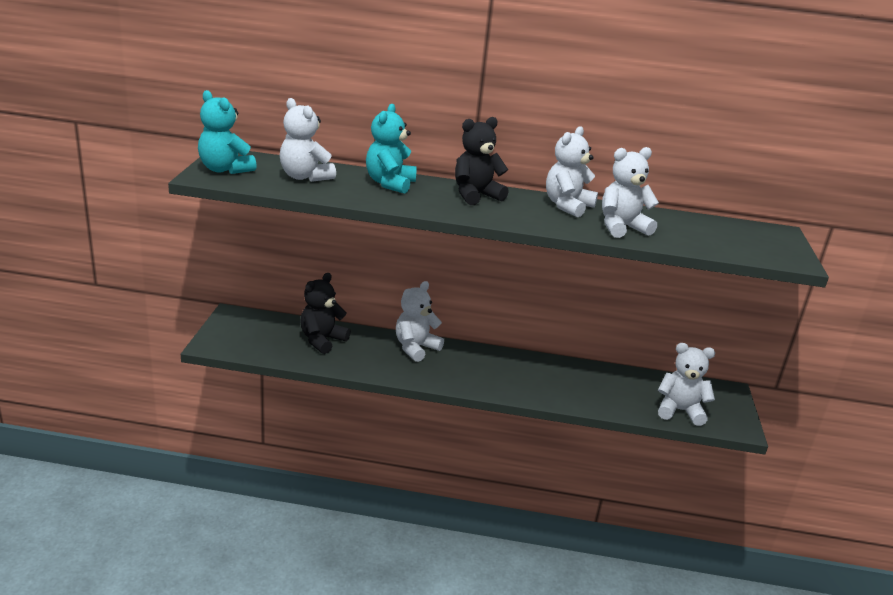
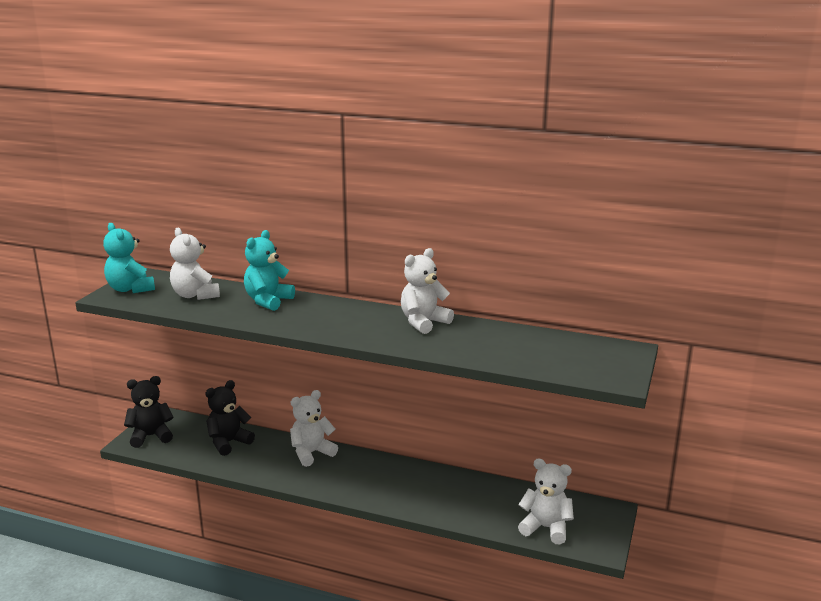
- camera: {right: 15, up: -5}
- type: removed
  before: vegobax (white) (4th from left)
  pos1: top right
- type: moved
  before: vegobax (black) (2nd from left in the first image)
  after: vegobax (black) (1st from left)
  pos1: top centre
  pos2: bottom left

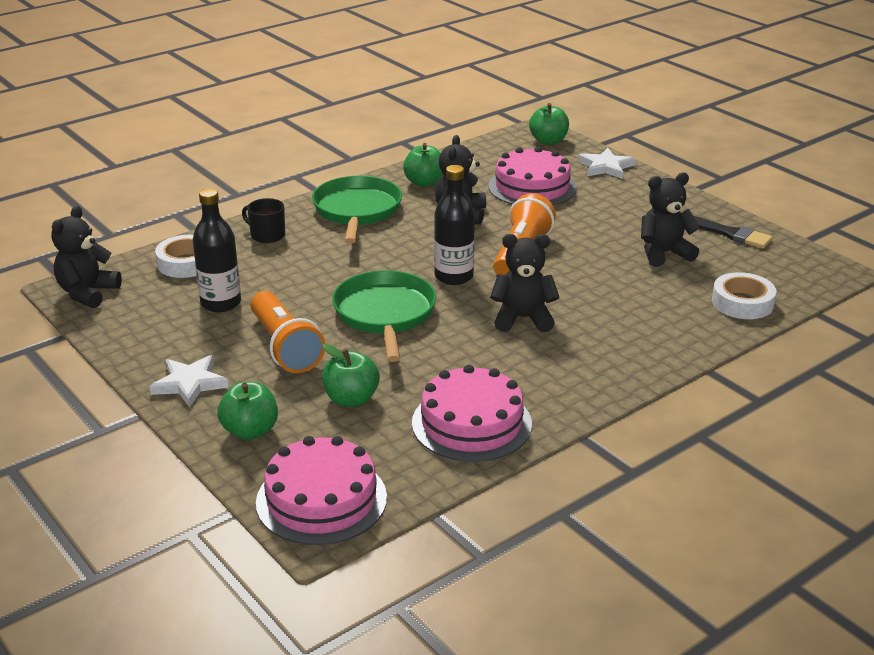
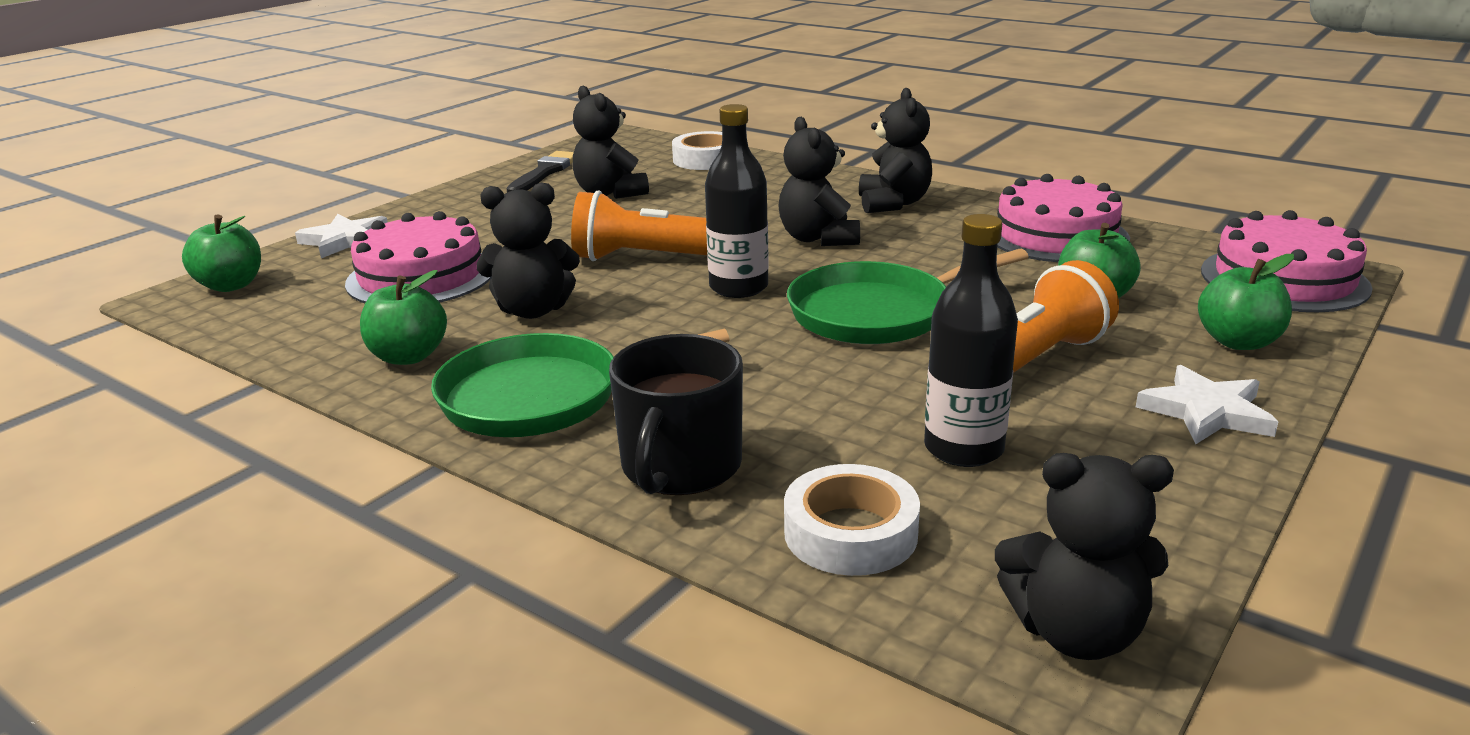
- camera: {right: -105, up: -5}
- type: added
  after: vegobax (black) (4th from left)
  pos2: top centre
- type: resized
  before: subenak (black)
  pos1: middle left
  pos2: centre
  scale: 1.61

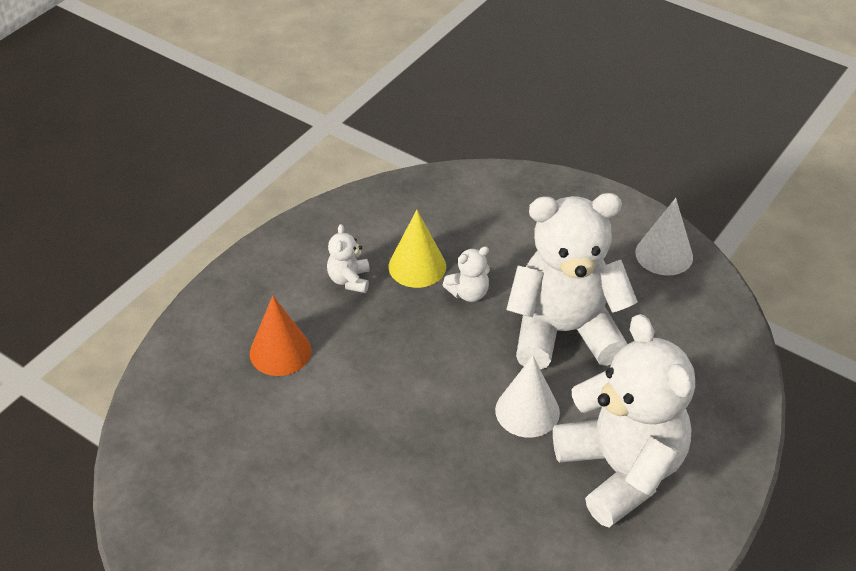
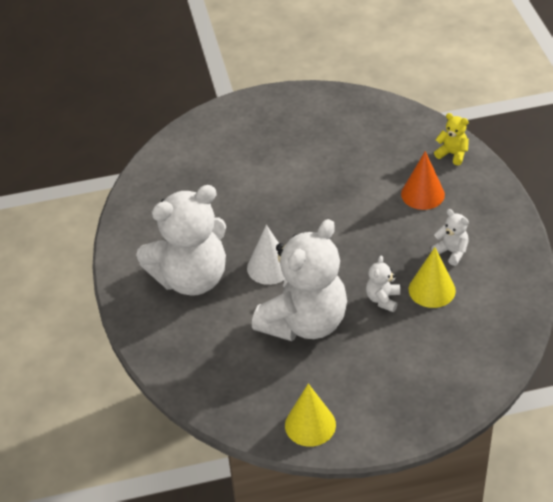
- camera: {right: 135, up: 0}
- type: added
  after: vegobax (yellow)
  pos2: top right
- type: recoloured
  before: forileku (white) (2nd from left)
  after: forileku (yellow) (1st from left)
  pos1: middle right
  pos2: bottom centre
- type: turned
  before: vegobax (white) (4th from left in the first image)
  pos1: bottom right
  pos2: middle left
  turn: -45

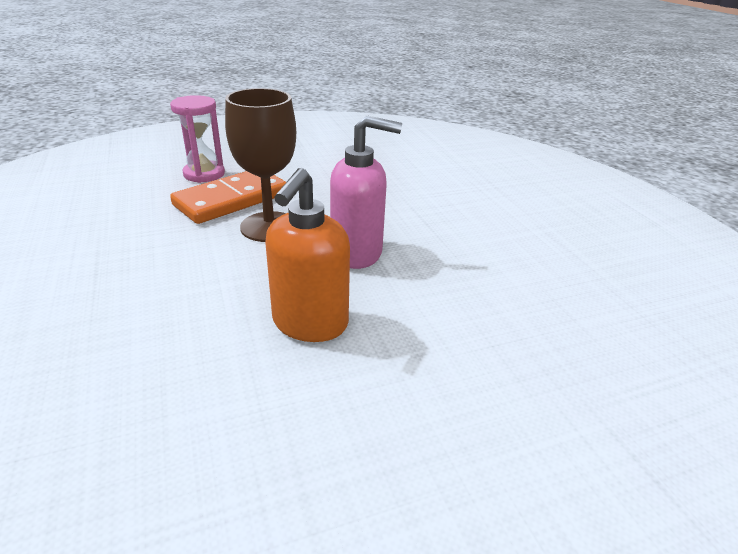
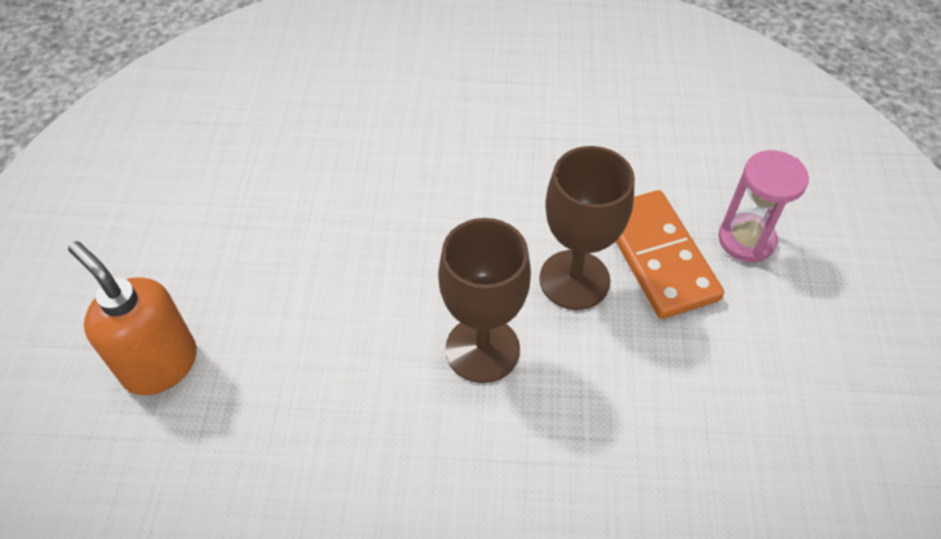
- camera: {right: 115, up: 20}
- type: moved
  before: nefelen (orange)
  pos1: centre
  pos2: middle left
- type: replaced
  before: nefelen (pink)
  after: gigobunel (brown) (1st from left)
  pos1: centre
  pos2: centre

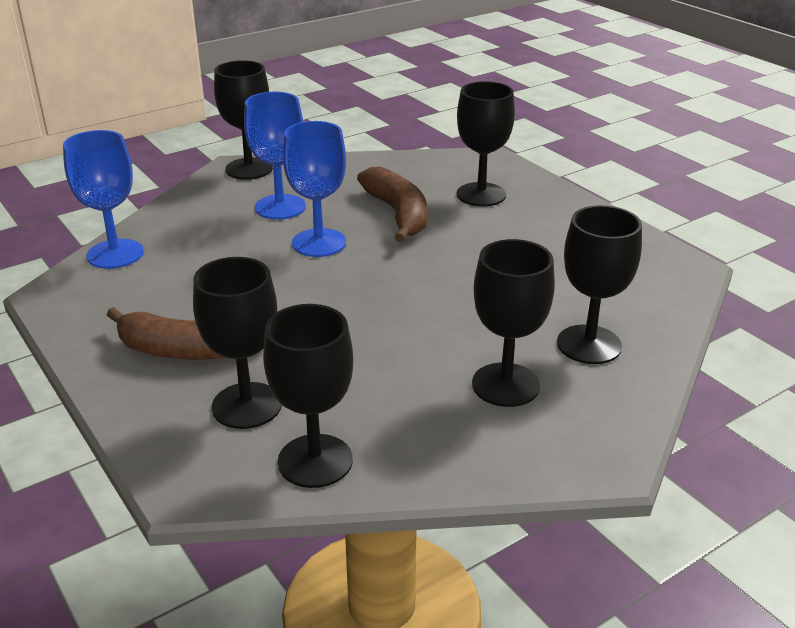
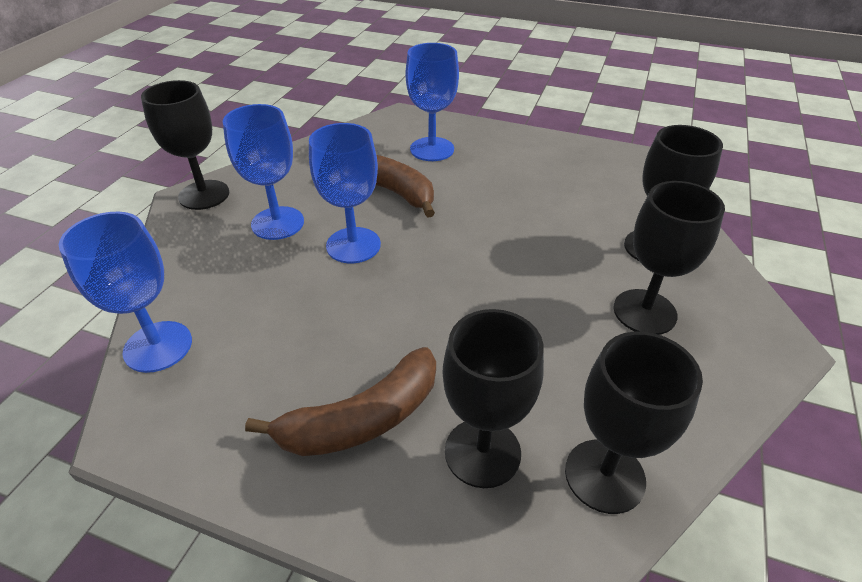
- camera: {right: -35, up: 10}
- type: recoloured
  before: gigobunel (black) (4th from left)
  after: gigobunel (blue) (4th from left)
  pos1: top centre
  pos2: top centre

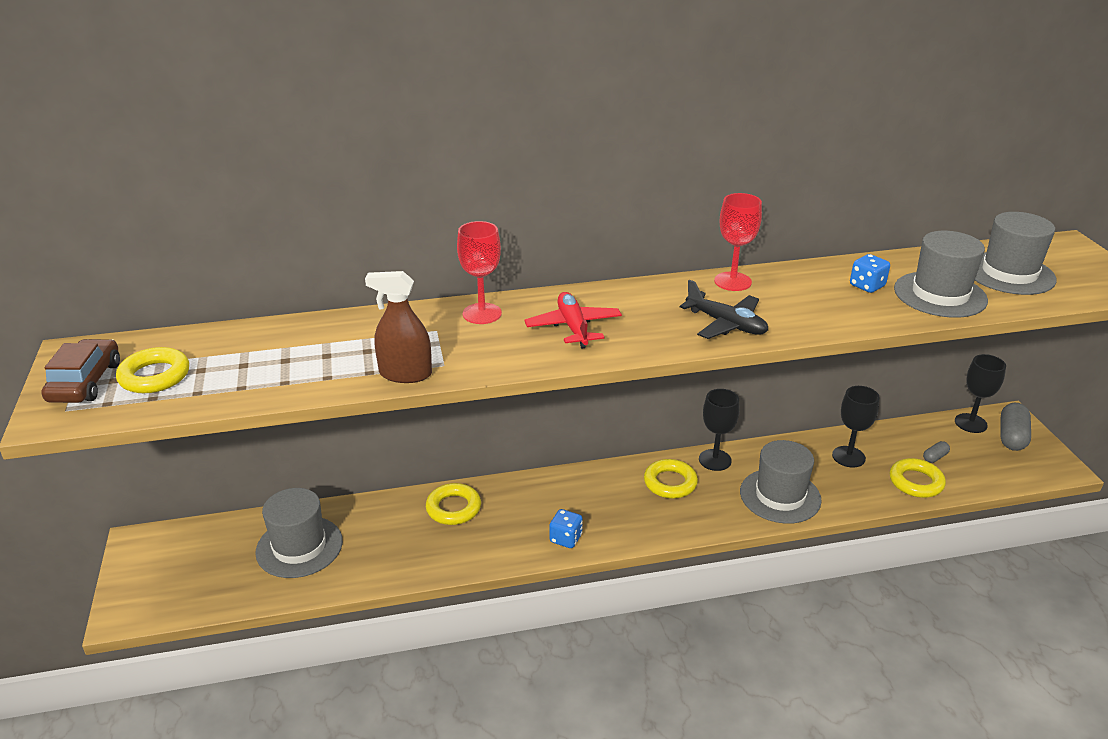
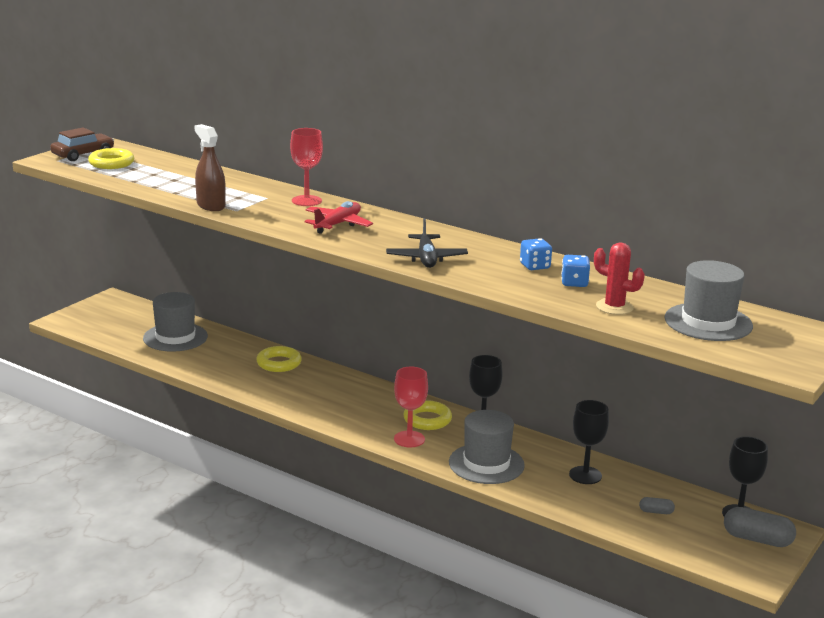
- camera: {right: 45, up: -10}
- type: removed
  before: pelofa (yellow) (4th from left)
  pos1: middle right
- type: moved
  before: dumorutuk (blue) (1st from left)
  pos1: bottom centre
  pos2: centre
- type: moved
  before: gigobunel (red) (2nd from left)
  pos1: top centre
  pos2: centre
- type: replaced
  before: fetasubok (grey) (3rd from left)
  after: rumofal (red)
  pos1: middle right
  pos2: middle right
- type: turned
  before: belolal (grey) (2nd from left)
  pos1: middle right
  pos2: bottom right
  turn: 45

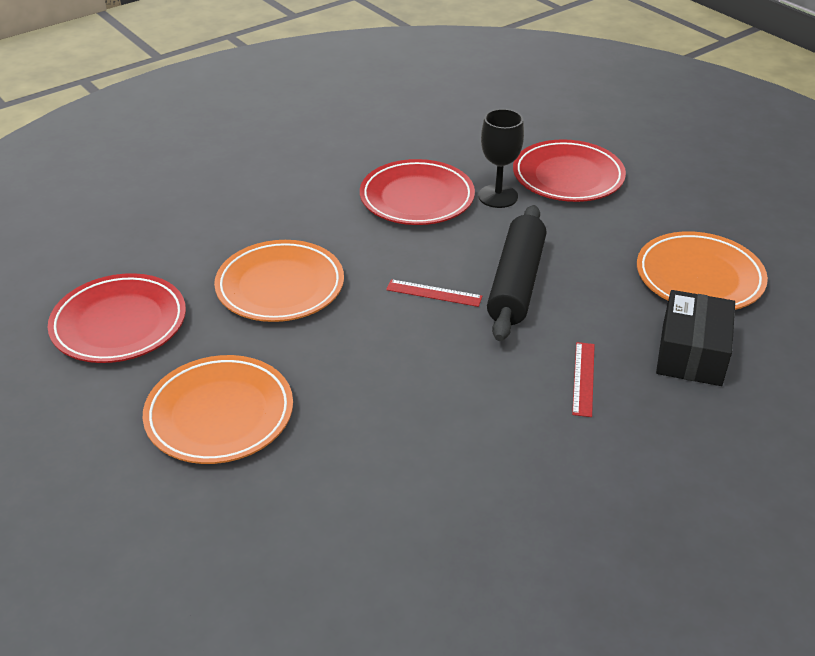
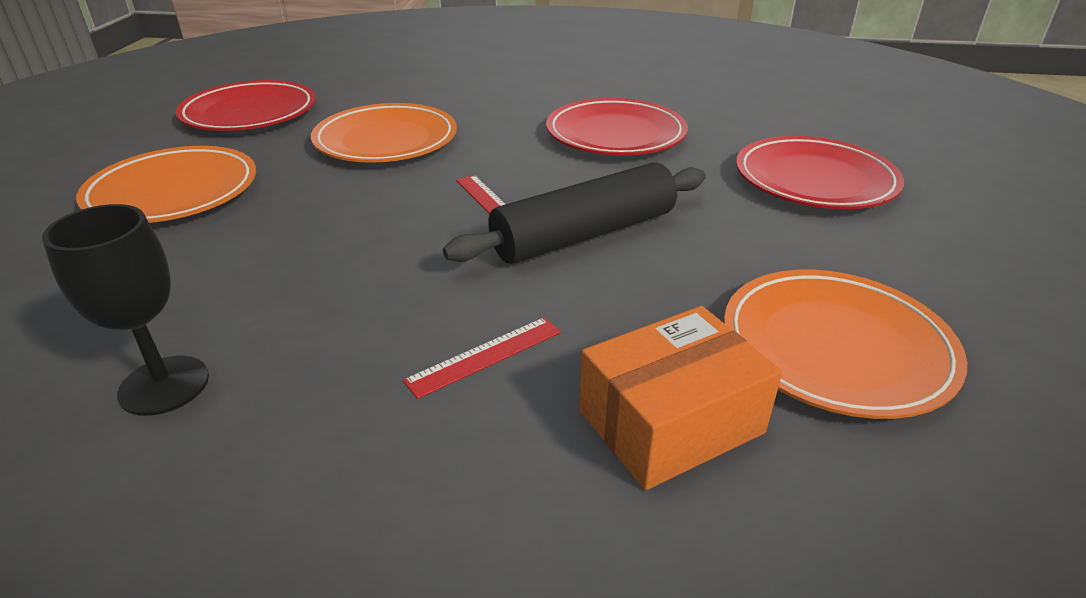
- camera: {right: 45, up: -5}
- type: moved
  before: gigobunel (black)
  pos1: top centre
  pos2: middle left
- type: recoloured
  before: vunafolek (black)
  after: vunafolek (orange)
  pos1: middle right
  pos2: centre

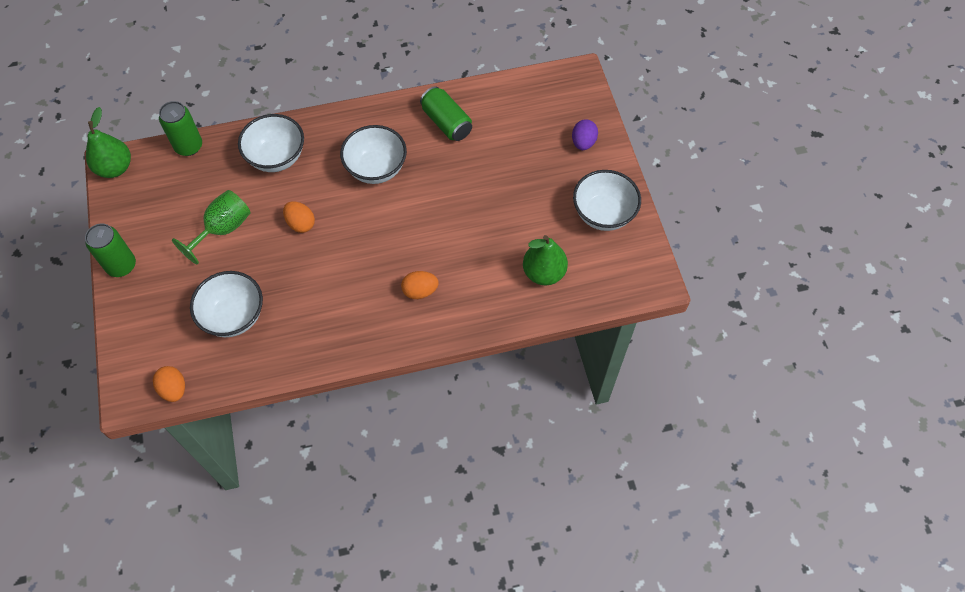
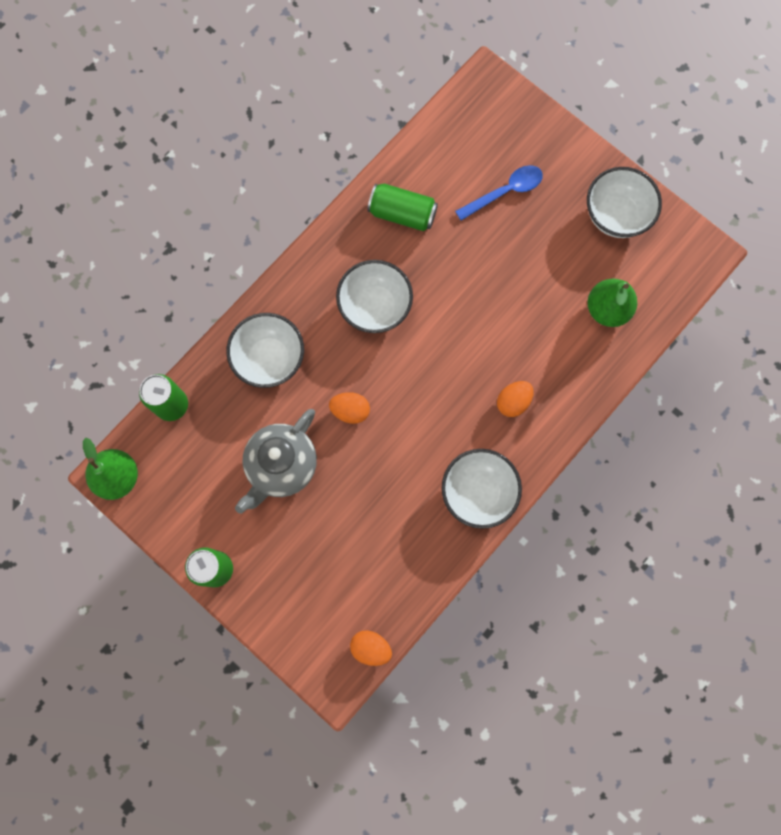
- camera: {right: -35, up: 15}
- type: removed
  before: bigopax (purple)
  pos1: top centre
- type: added
  after: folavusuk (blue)
  pos2: top centre
- type: moved
  before: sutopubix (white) (1st from left in the first image)
  after: sutopubix (white) (3rd from left)
  pos1: middle left
  pos2: centre
- type: replaced
  before: gigobunel (green)
  after: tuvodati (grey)
  pos1: middle left
  pos2: centre

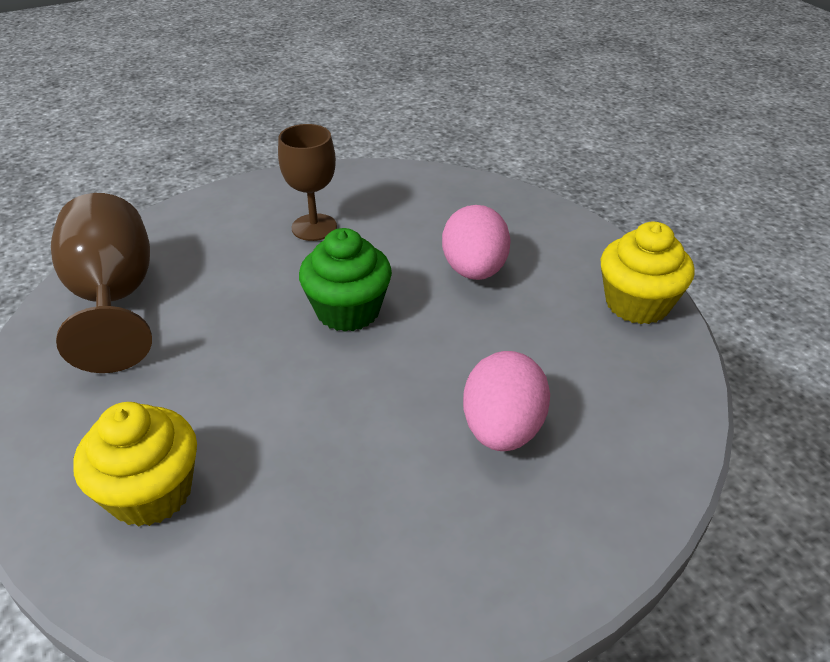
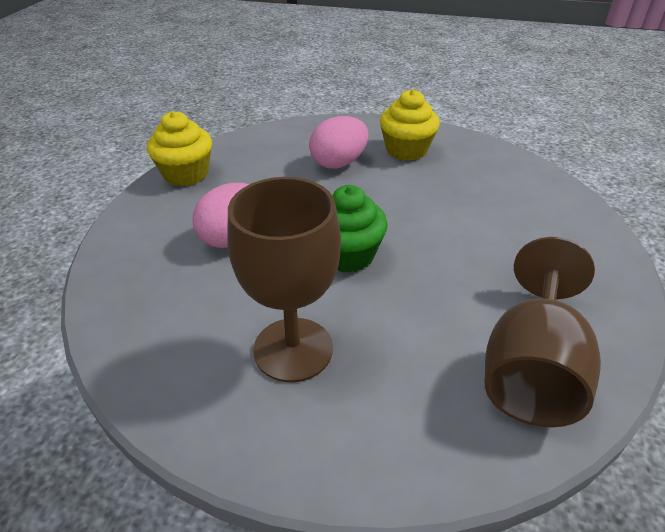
- camera: {right: -140, up: 0}
- type: moved
  before: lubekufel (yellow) (1st from left in the first image)
  after: lubekufel (yellow) (2nd from left)
  pos1: bottom left
  pos2: top centre
- type: resized
  before: gigobunel (brown) (2nd from left in the first image)
  pos1: top centre
  pos2: centre
  scale: 1.52

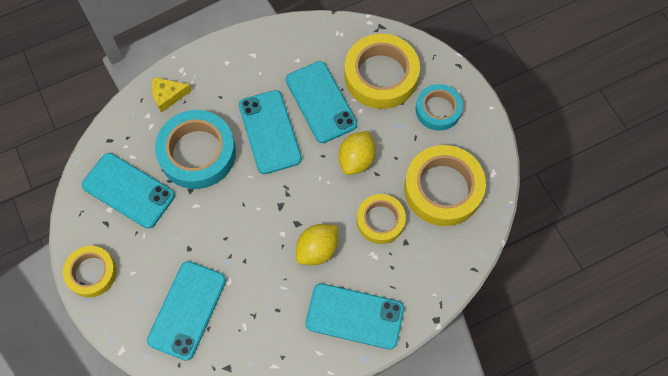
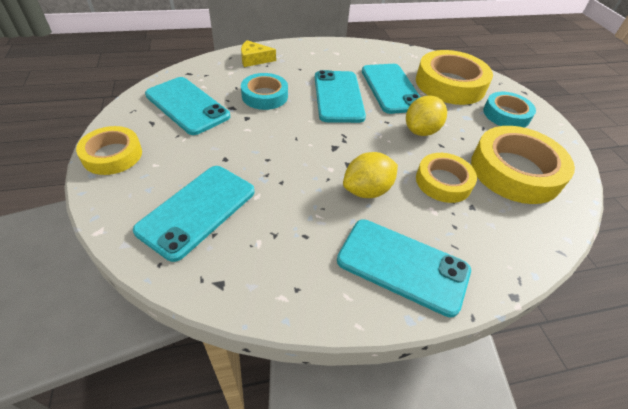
- camera: {right: 10, up: -20}
- type: resized
  before: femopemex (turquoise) (1st from left)
  pos1: middle left
  pos2: top centre
  scale: 0.61

